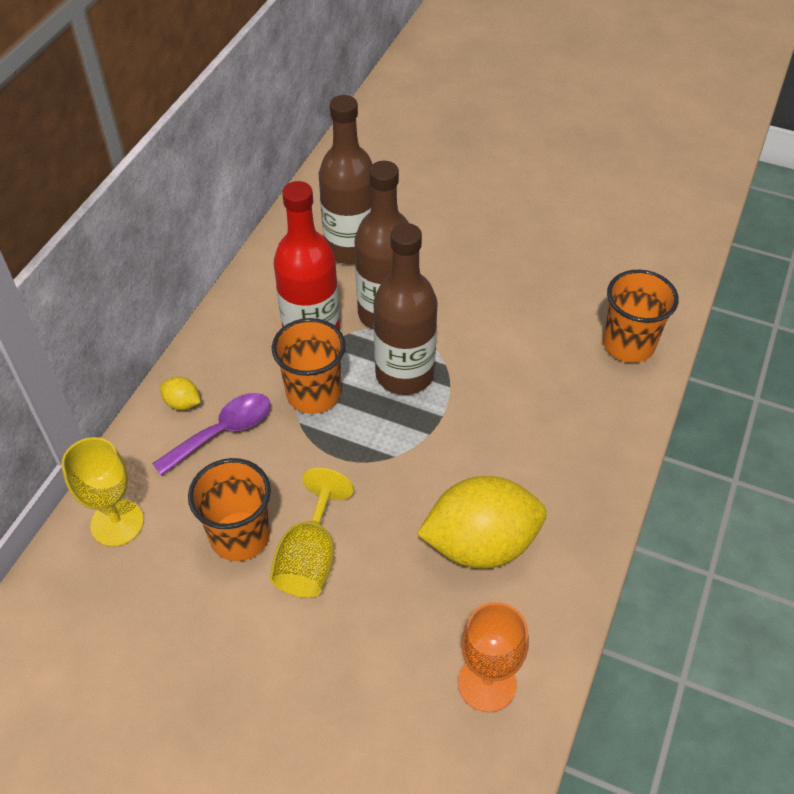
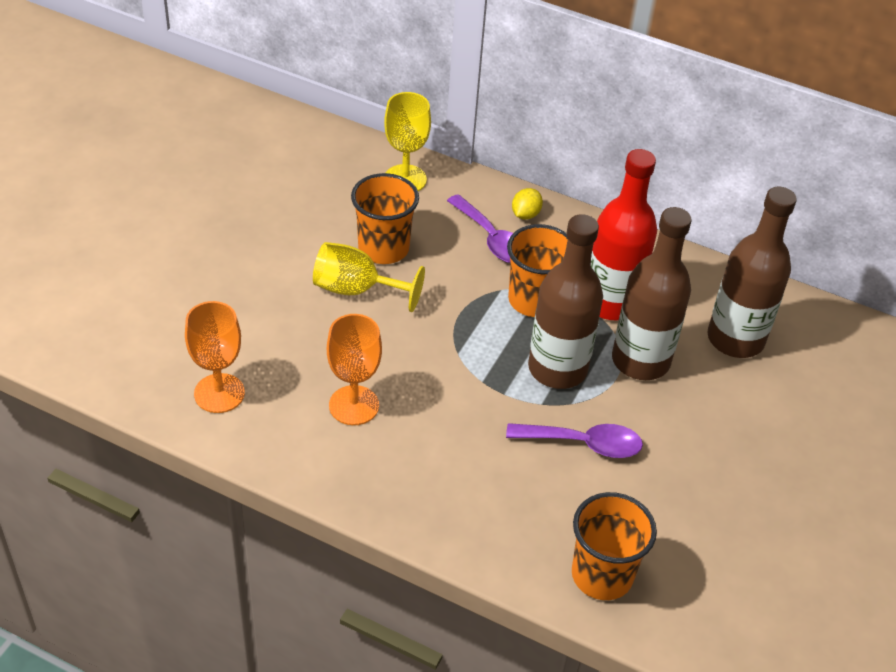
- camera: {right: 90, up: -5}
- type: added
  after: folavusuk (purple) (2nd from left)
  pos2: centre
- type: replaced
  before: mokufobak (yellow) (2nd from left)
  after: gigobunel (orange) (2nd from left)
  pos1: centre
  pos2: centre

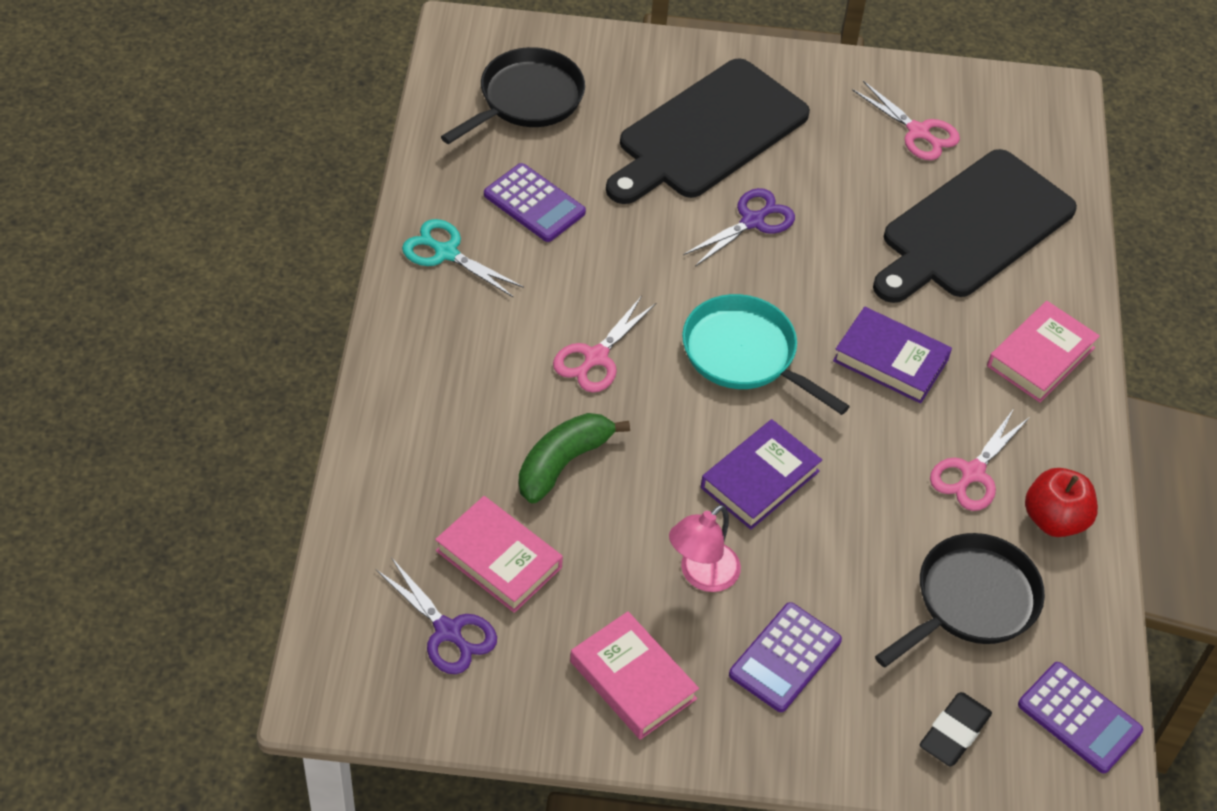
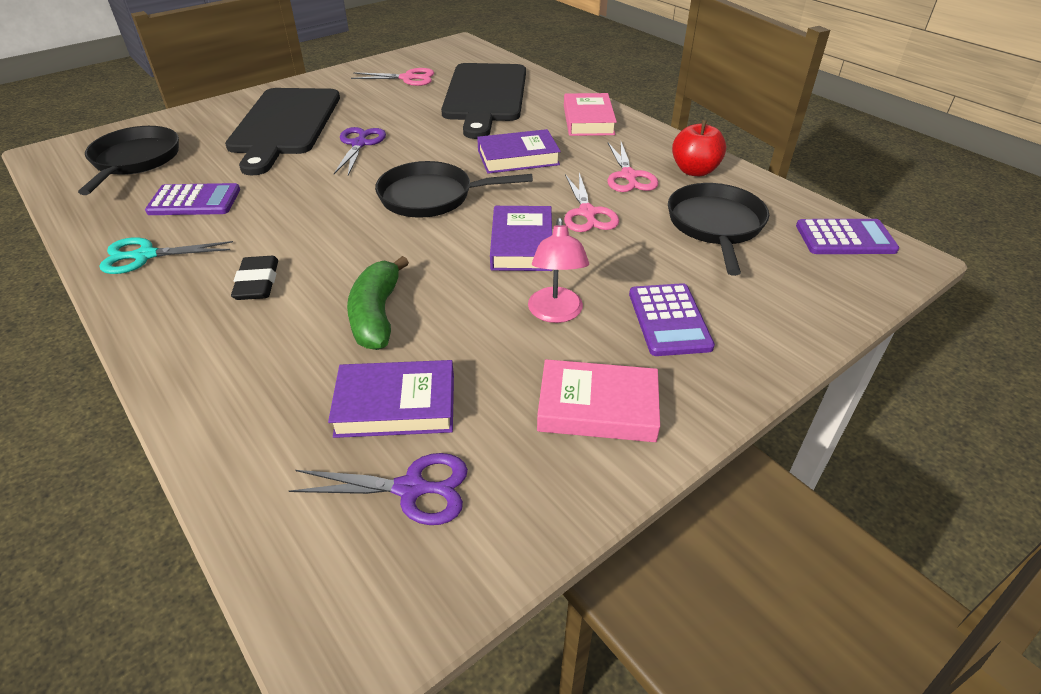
- camera: {right: -40, up: -10}
- type: moved
  before: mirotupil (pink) (1st from left in the first image)
  after: mirotupil (pink) (2nd from left)
  pos1: centre
  pos2: top centre
- type: moved
  before: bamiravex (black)
  pos1: bottom right
  pos2: middle left
- type: recoloured
  before: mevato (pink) (1st from left)
  after: mevato (purple) (1st from left)
  pos1: bottom centre
  pos2: centre
- type: recoloured
  before: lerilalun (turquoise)
  after: lerilalun (black) (2nd from left)
  pos1: centre
  pos2: top centre

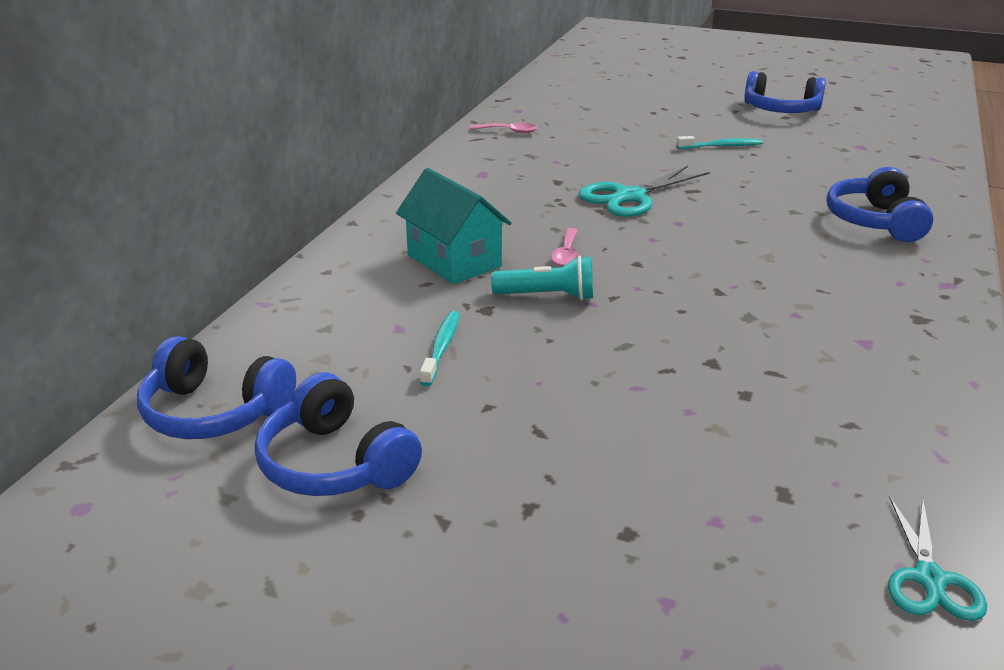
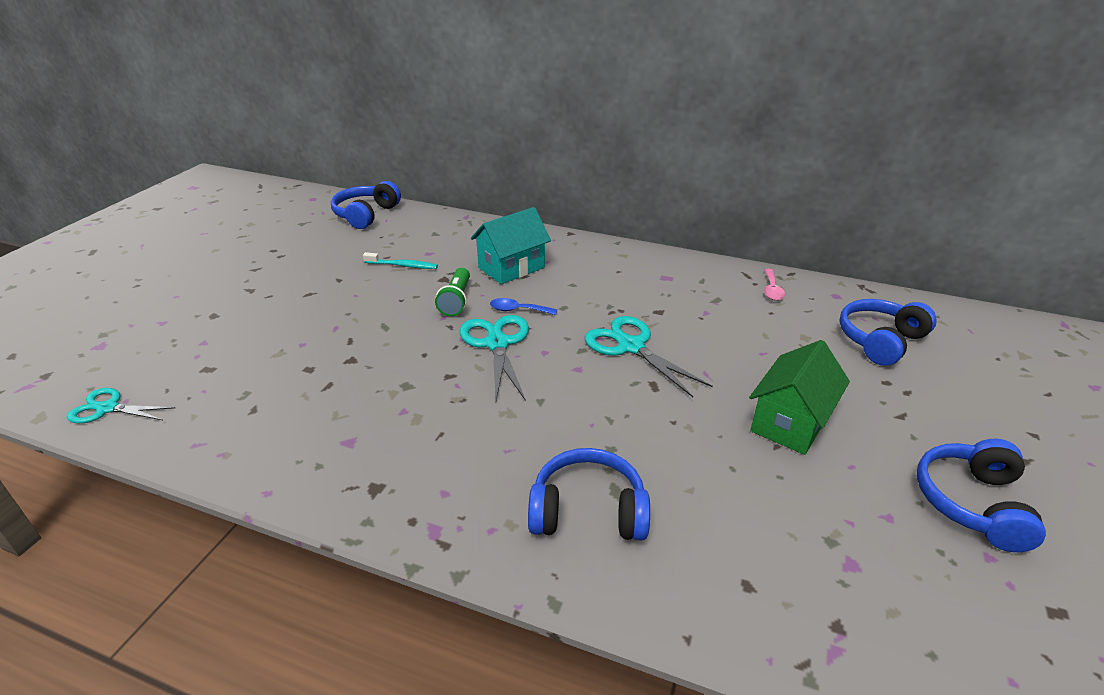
- camera: {right: 90, up: 5}
- type: added
  after: mirotupil (turquoise) (2nd from left)
  pos2: centre
- type: moved
  before: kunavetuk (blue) (2nd from left in the first image)
  after: kunavetuk (blue) (3rd from left)
  pos1: centre
  pos2: middle right
- type: replaced
  before: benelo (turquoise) (2nd from left)
  after: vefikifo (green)
  pos1: top right
  pos2: middle right
- type: recoloured
  before: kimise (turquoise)
  after: kimise (green)
  pos1: centre
  pos2: centre
- type: recoloured
  before: folavusuk (pink) (2nd from left)
  after: folavusuk (blue)
  pos1: centre
  pos2: centre

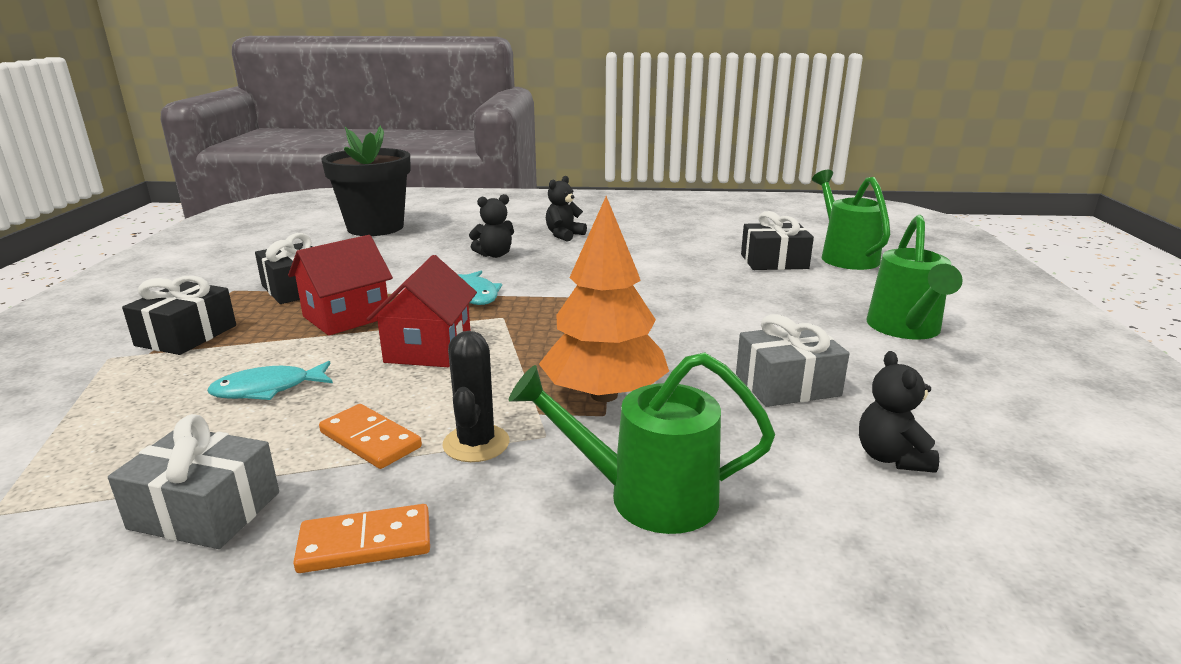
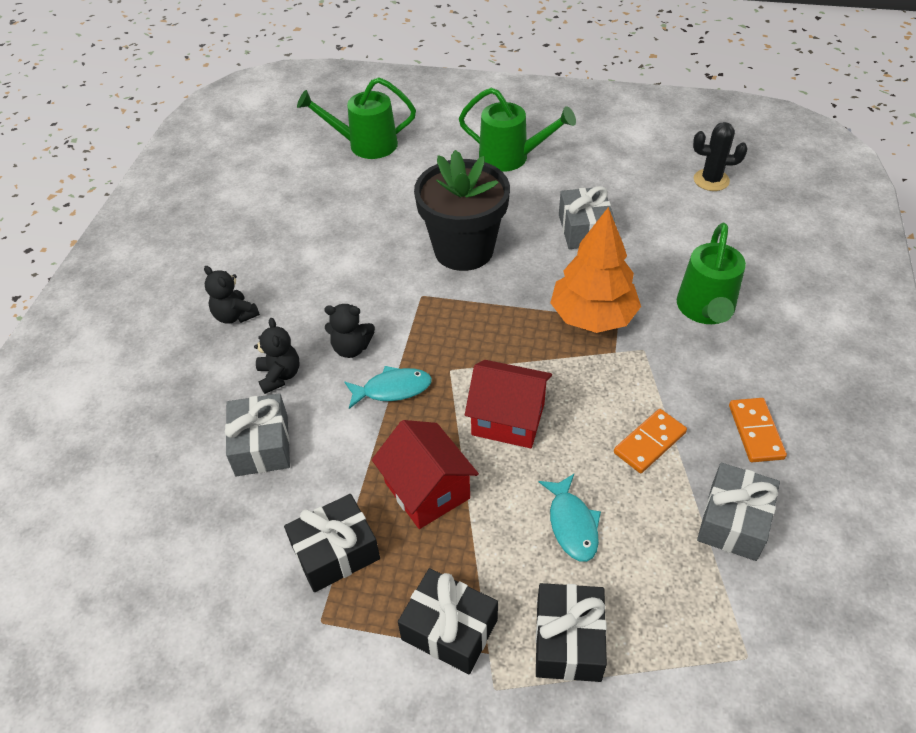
- camera: {right: -80, up: 25}
- type: added
  after: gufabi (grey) (1st from left)
  pos2: middle left
- type: moved
  before: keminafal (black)
  pos1: top left
  pos2: top centre
- type: moved
  before: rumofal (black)
  pos1: centre
  pos2: top right
- type: moved
  before: gufabi (black) (3rd from left)
  pos1: centre
  pos2: bottom centre
- type: moved
  before: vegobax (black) (3rd from left)
  pos1: middle right
  pos2: centre

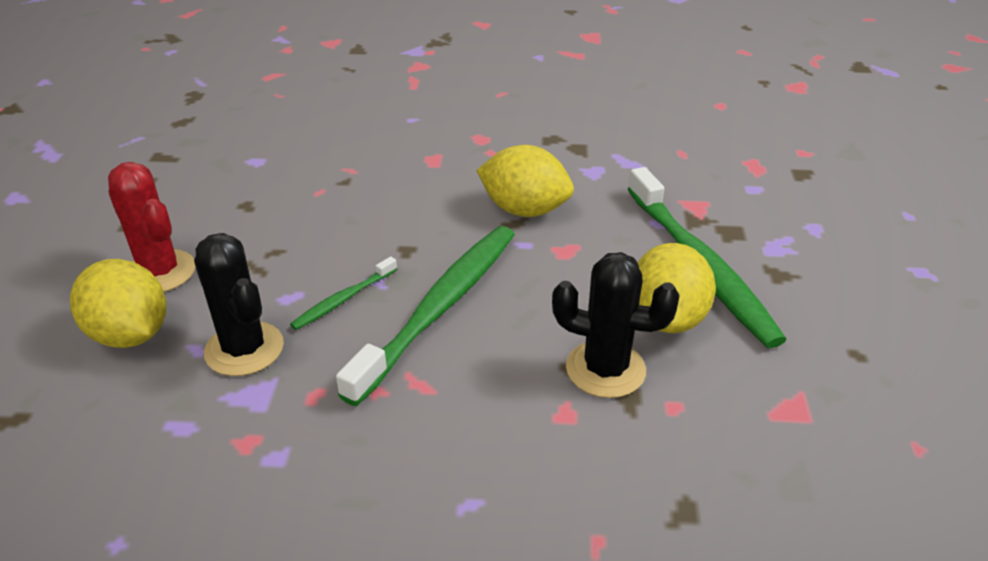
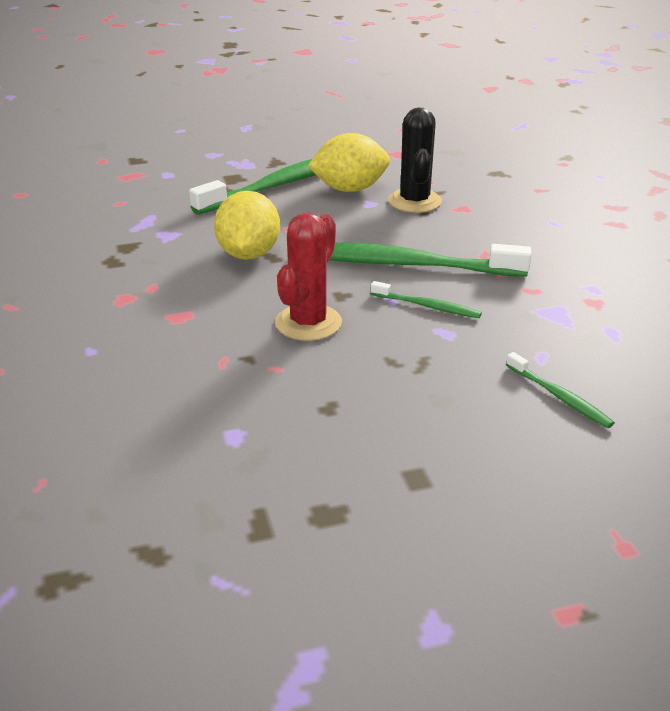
- camera: {right: -110, up: -5}
- type: removed
  before: rumofal (black) (1st from left)
  pos1: middle left
- type: moved
  before: rumofal (red)
  pos1: middle left
  pos2: centre
- type: replaced
  before: mokufobak (yellow) (1st from left)
  after: benelo (green) (4th from left)
  pos1: middle left
  pos2: middle right

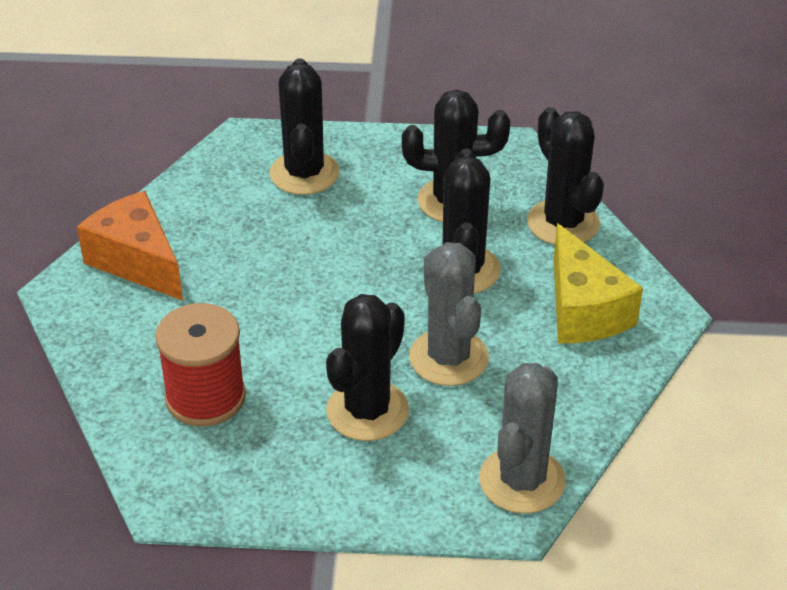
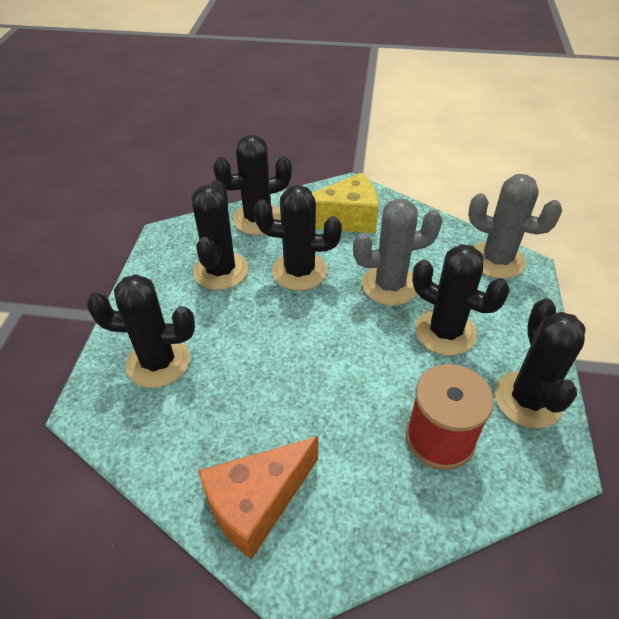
- camera: {right: -85, up: 5}
- type: added
  after: rumofal (black) (6th from left)
  pos2: middle right

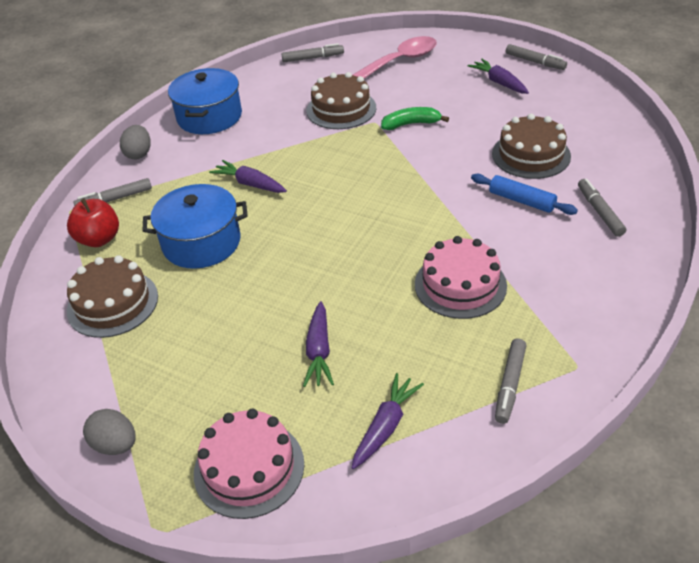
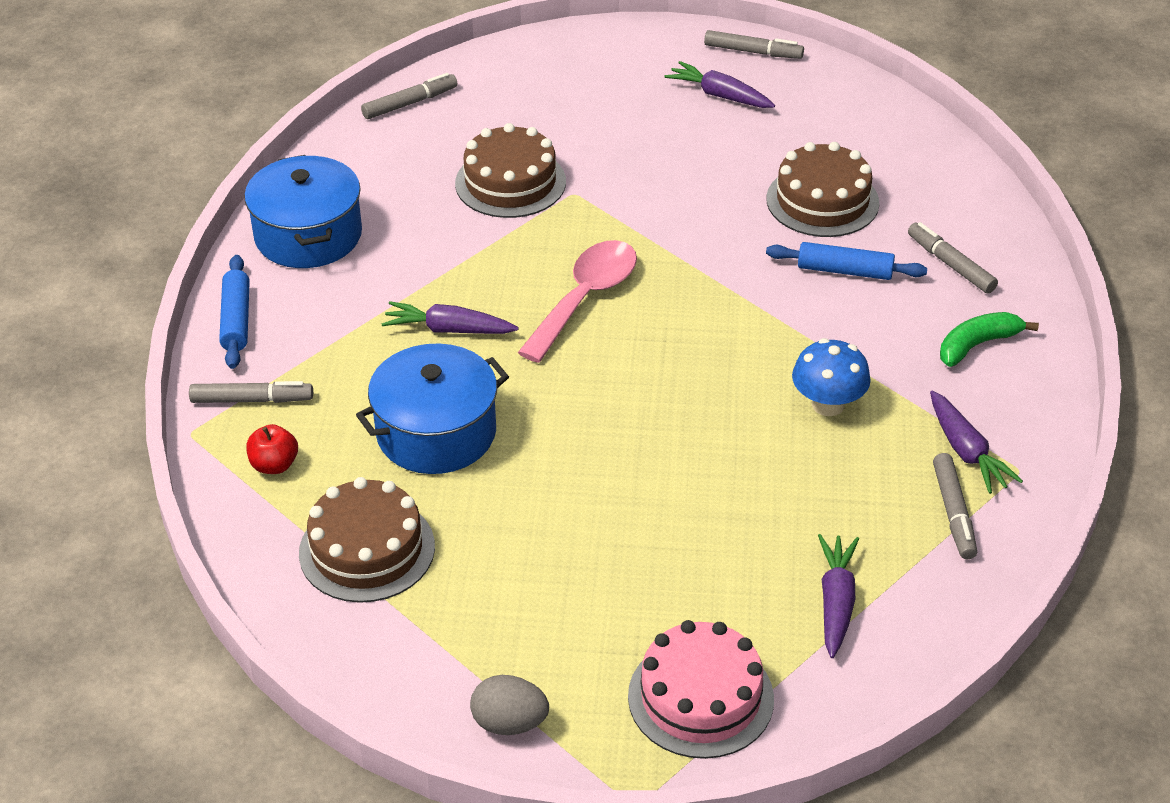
- camera: {right: -25, up: 0}
- type: moved
  before: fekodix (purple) (2nd from left in the first image)
  after: fekodix (purple) (4th from left)
  pos1: centre
  pos2: middle right
- type: moved
  before: folavusuk (pink)
  pos1: top centre
  pos2: centre
- type: moved
  before: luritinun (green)
  pos1: top centre
  pos2: middle right
- type: replaced
  before: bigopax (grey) (2nd from left)
  after: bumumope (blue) (1st from left)
  pos1: top left
  pos2: middle left
- type: replaced
  before: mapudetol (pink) (2nd from left)
  after: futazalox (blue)
  pos1: centre
  pos2: middle right
- type: turned
  before: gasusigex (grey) (1st from left)
  pos1: middle left
  pos2: middle left
  turn: -135
- type: resized
  before: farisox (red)
  pos1: middle left
  pos2: middle left
  scale: 0.67

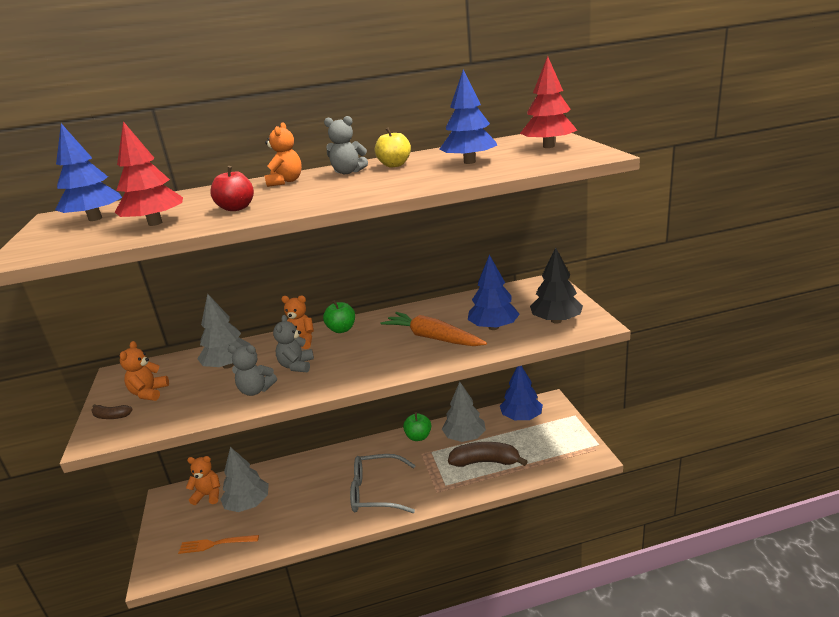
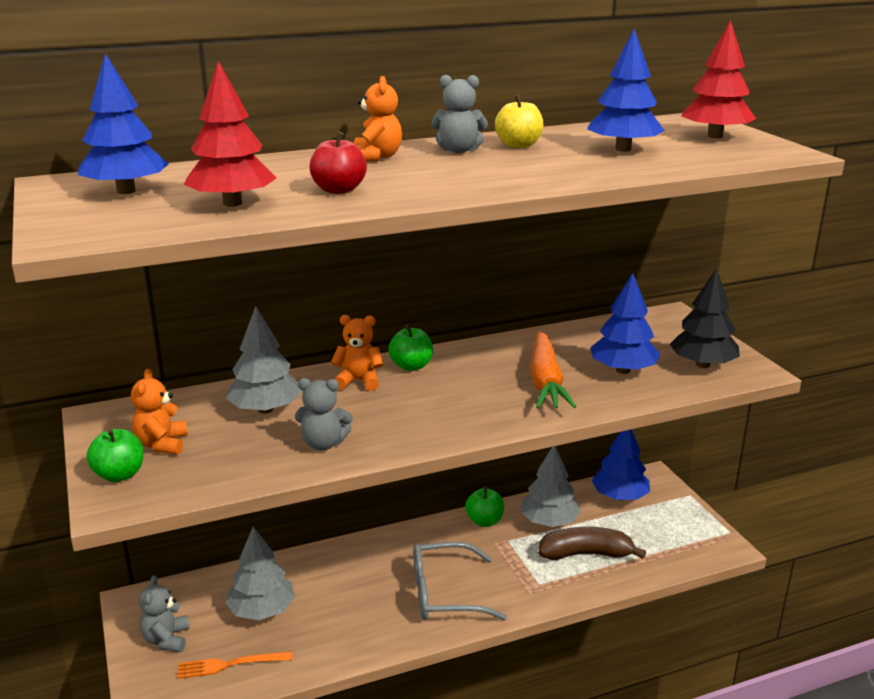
- camera: {right: -10, up: 0}
- type: removed
  before: vegobax (orange) (2nd from left)
  pos1: bottom left
- type: moved
  before: vegobax (grey) (2nd from left in the first image)
  after: vegobax (grey) (1st from left)
  pos1: centre
  pos2: bottom left
- type: replaced
  before: luritinun (brown) (1st from left)
  after: farisox (green) (1st from left)
  pos1: middle left
  pos2: middle left
- type: turned
  before: fekodix (orange)
  pos1: centre
  pos2: centre
  turn: -120

